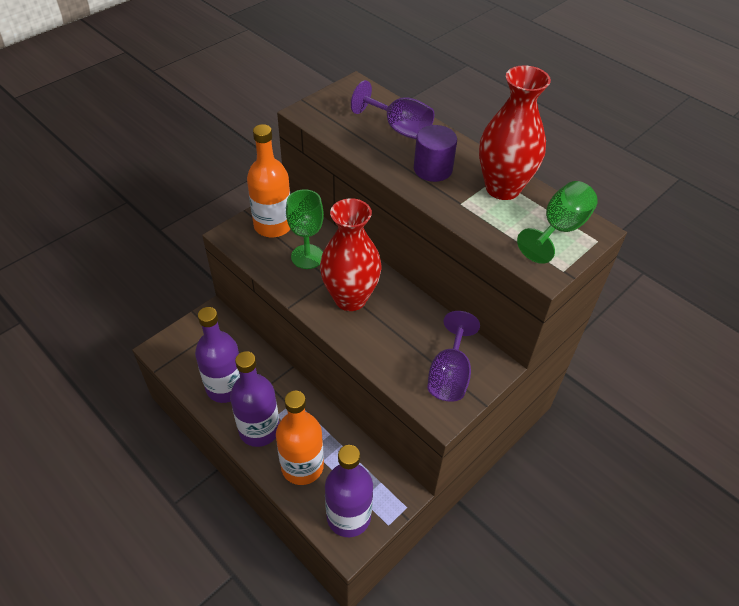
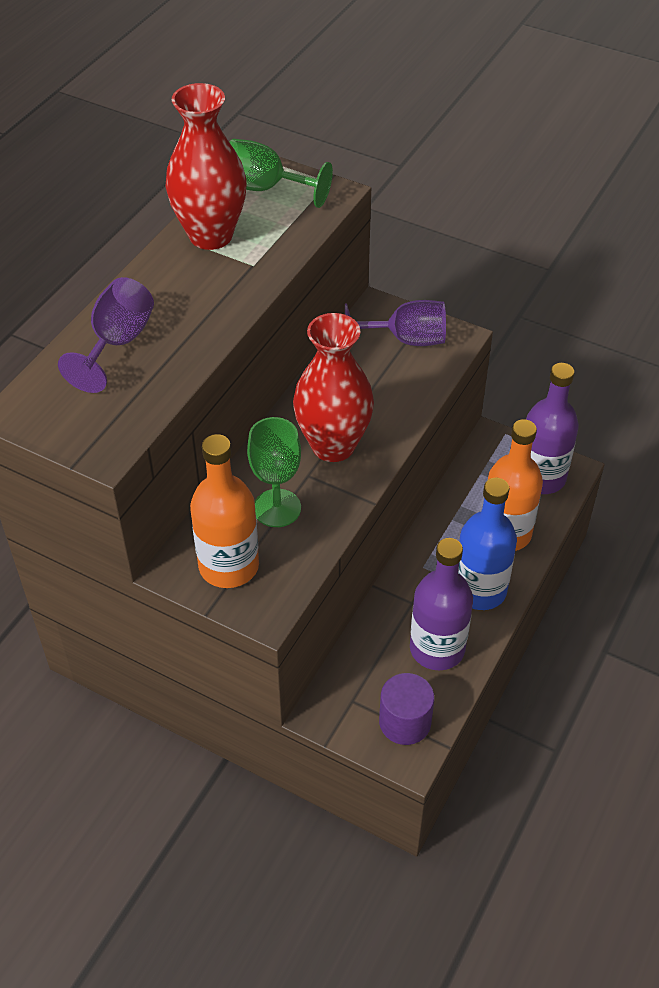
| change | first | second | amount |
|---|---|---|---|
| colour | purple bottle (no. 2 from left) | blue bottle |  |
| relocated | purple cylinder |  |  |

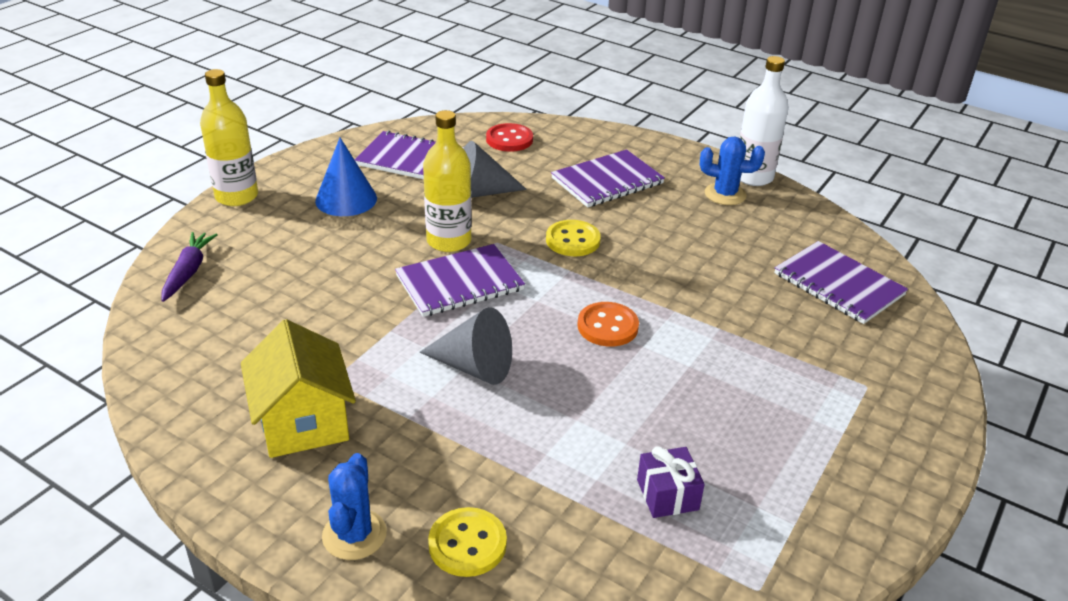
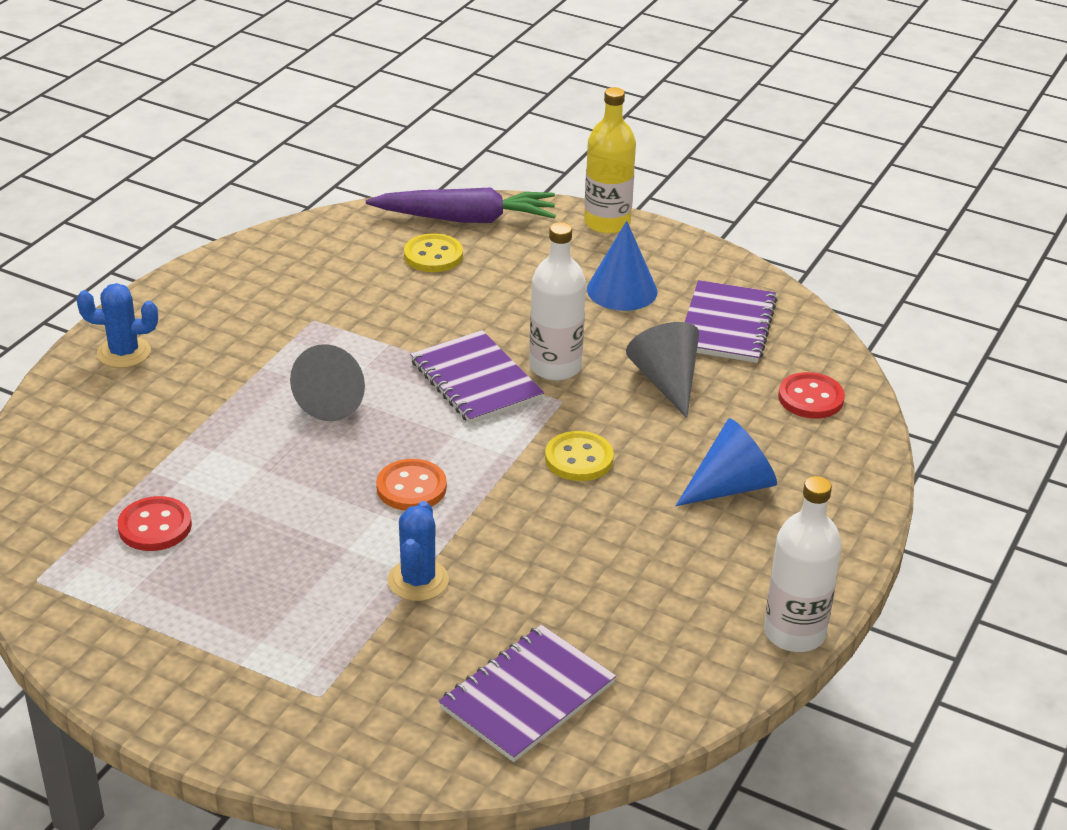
| change | first | second | amount |
|---|---|---|---|
| size | purple carrot |  | x1.67 |
| missing | yellow house |  |  |
| colour | yellow bottle (no. 2 from left) | white bottle (no. 1 from left) |  |
| relocated | yellow button (no. 1 from left) |  |  |
| exchanged | purple notebook (no. 3 from left) | blue cone (no. 2 from left) |  |
| exchanged | purple gift | red button (no. 1 from left) |  |
| relocated | blue cactus (no. 2 from left) |  |  |

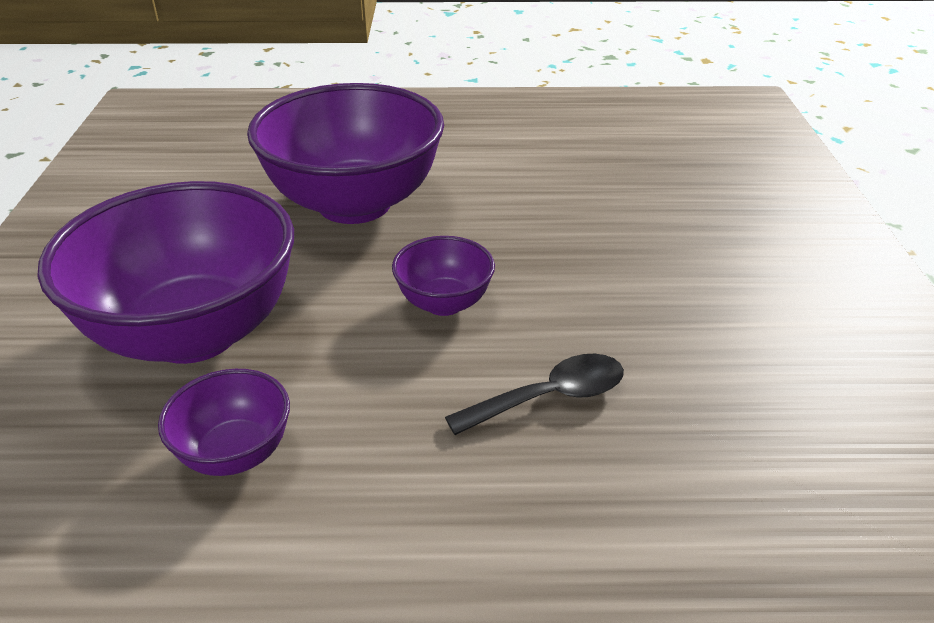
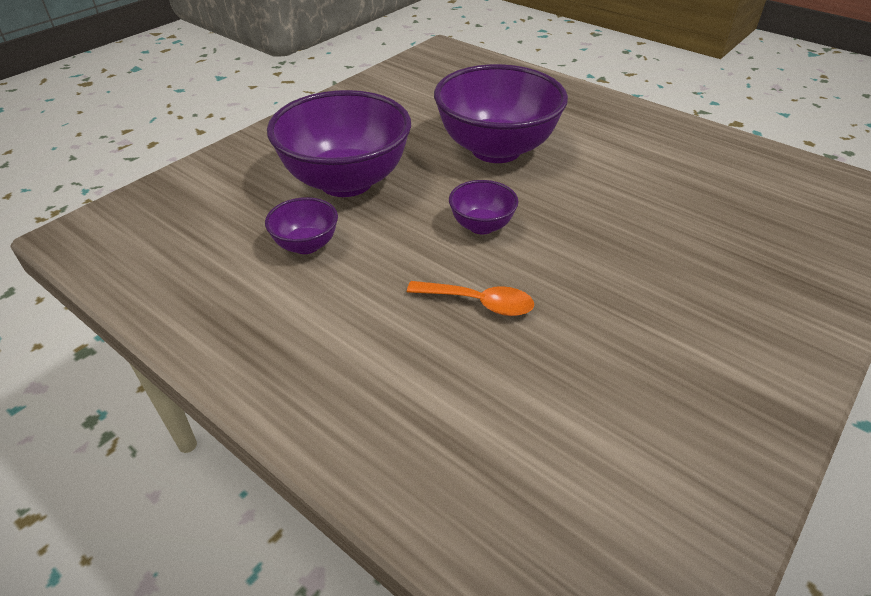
| change | first | second | amount |
|---|---|---|---|
| colour | black spoon | orange spoon |  |

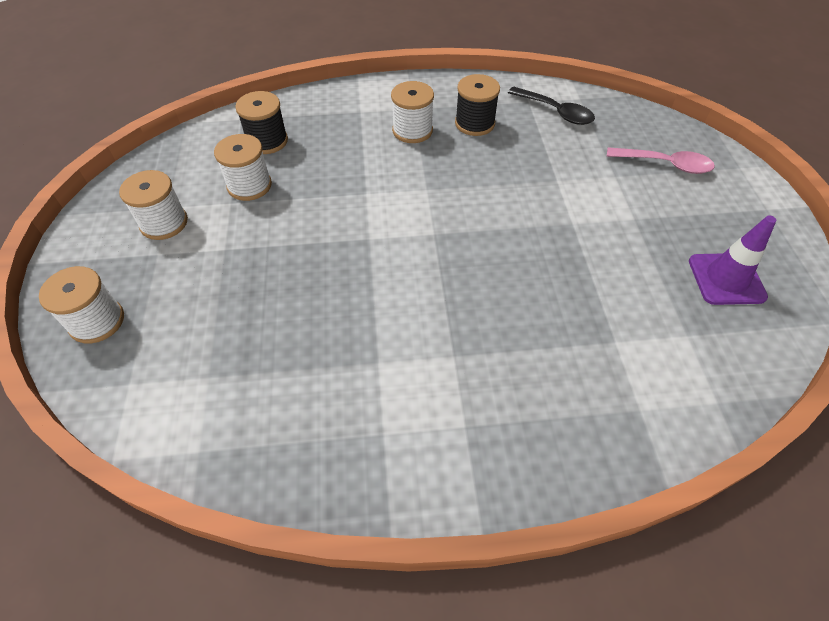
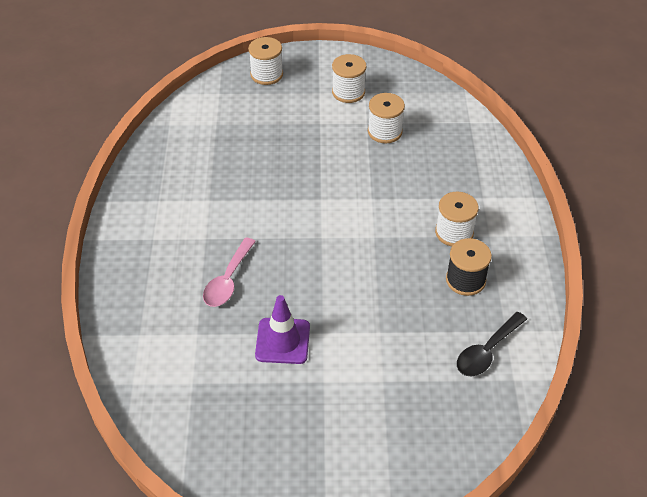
| change | first | second | amount |
|---|---|---|---|
| missing | black spool (no. 1 from left) |  |  |
| relocated | pink spoon |  |  |
| relocated | purple traffic cone |  |  |

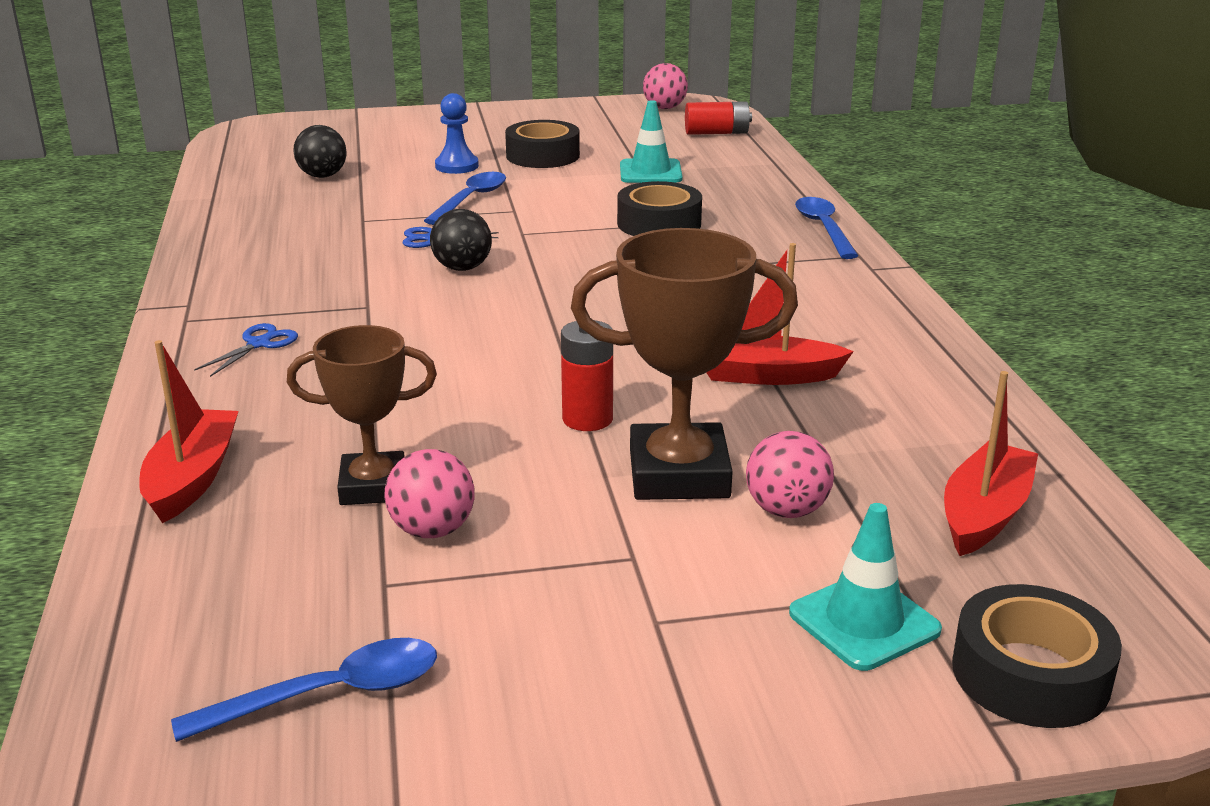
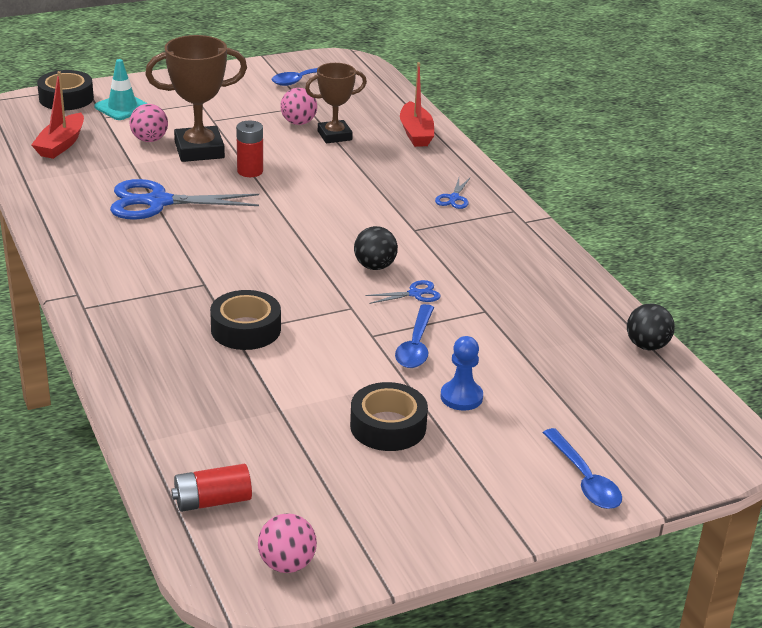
| change | first | second | amount |
|---|---|---|---|
| relocated | black ball (no. 1 from left in the first image) | black ball (no. 2 from left) |  |
| missing | turquoise traffic cone (no. 1 from left) |  |  |
| exchanged | red boat (no. 2 from left) | blue scissors (no. 1 from left) |  |
| relocated | blue spoon (no. 3 from left) |  |  |

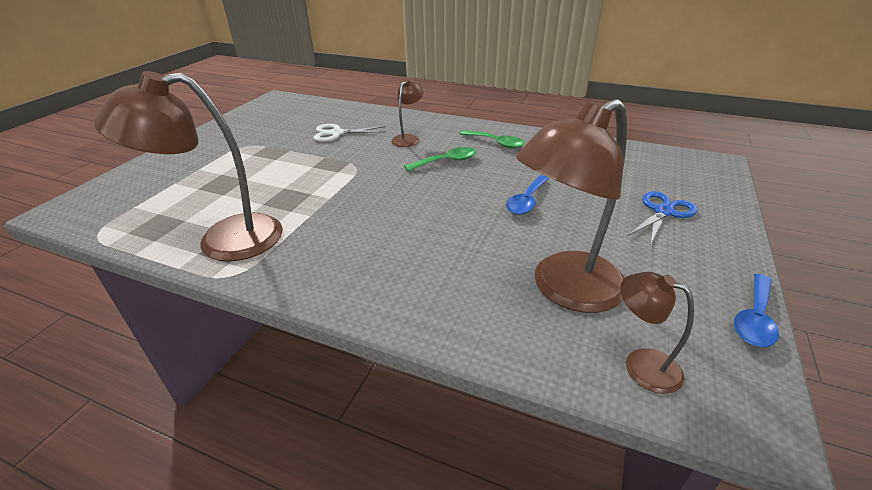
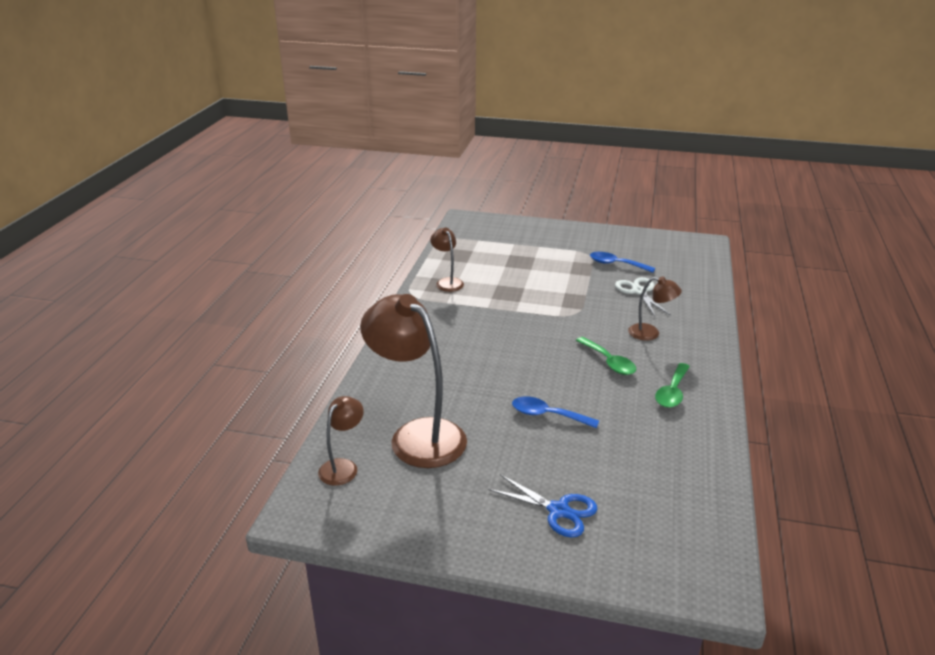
| change | first | second | amount |
|---|---|---|---|
| size | brown lamp (no. 1 from left in the first image) | brown lamp (no. 3 from left) | x0.49 |
| relocated | blue spoon (no. 2 from left) |  |  |

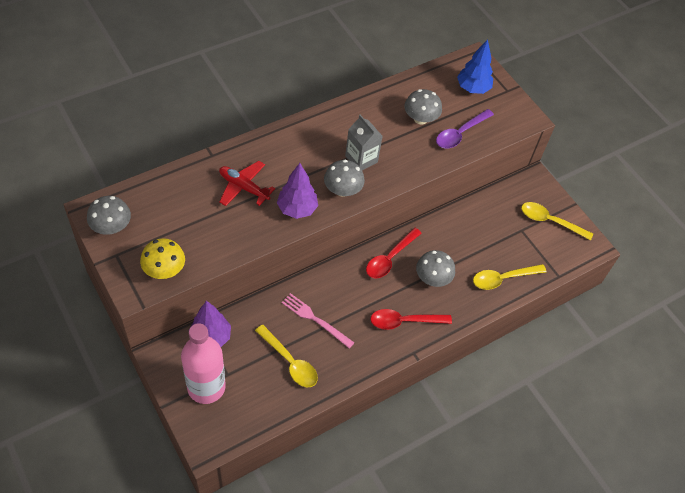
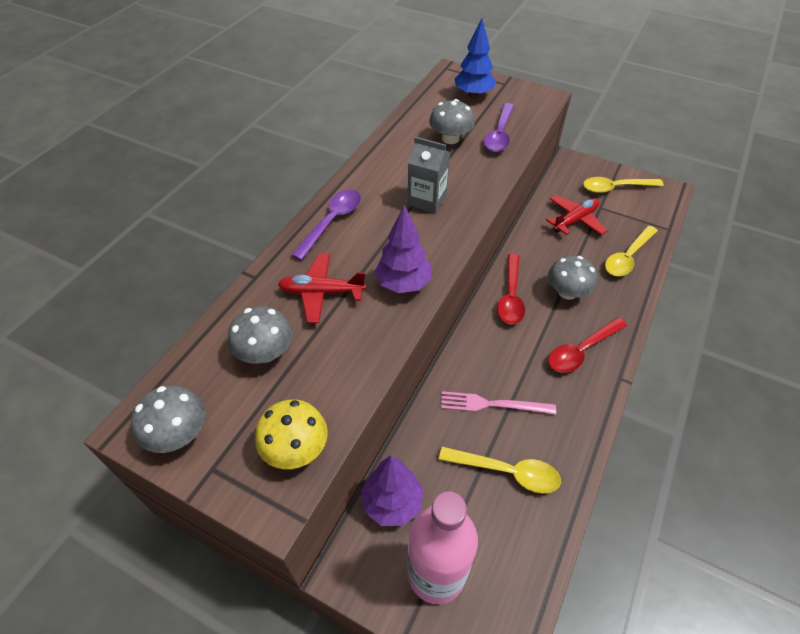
| change | first | second | amount |
|---|---|---|---|
| relocated | grey mushroom (no. 2 from left) |  |  |
| appeared |  | purple spoon (no. 1 from left) |  |
| appeared |  | red plane (no. 2 from left) |  |

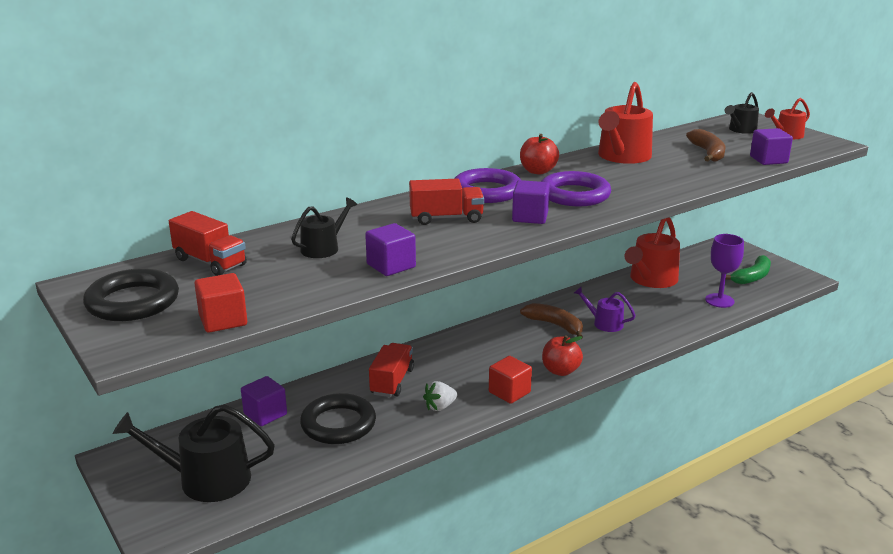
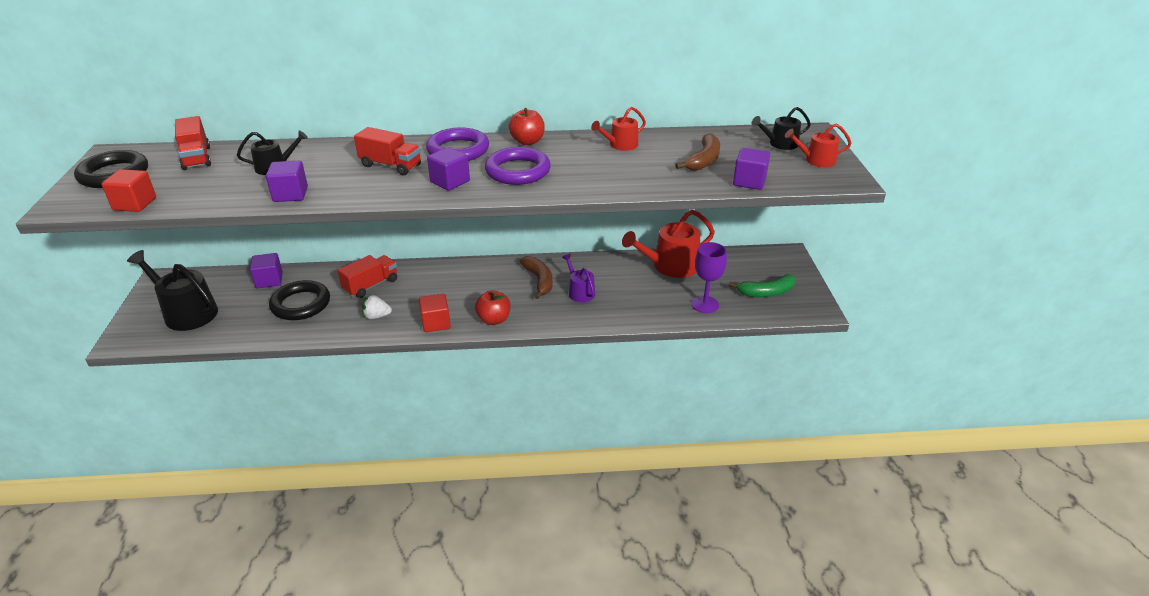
| change | first | second | amount |
|---|---|---|---|
| size | red watering can (no. 1 from left) |  | x0.56 |

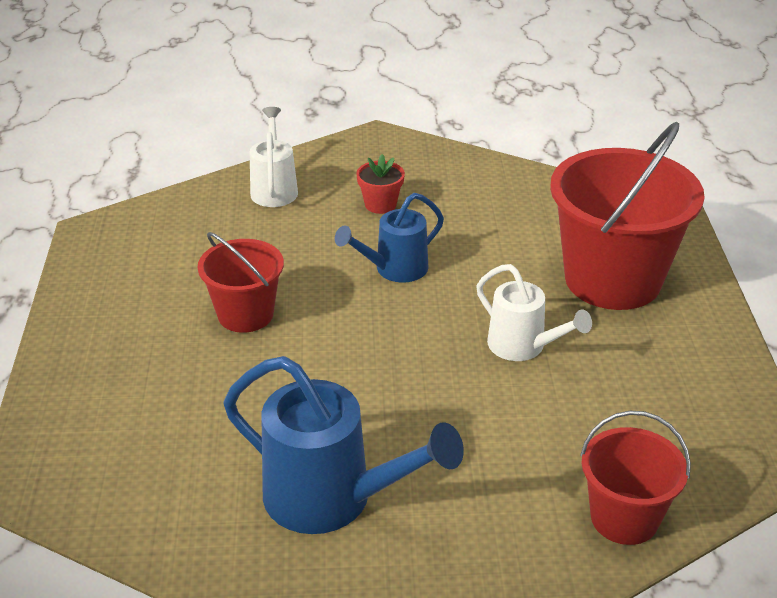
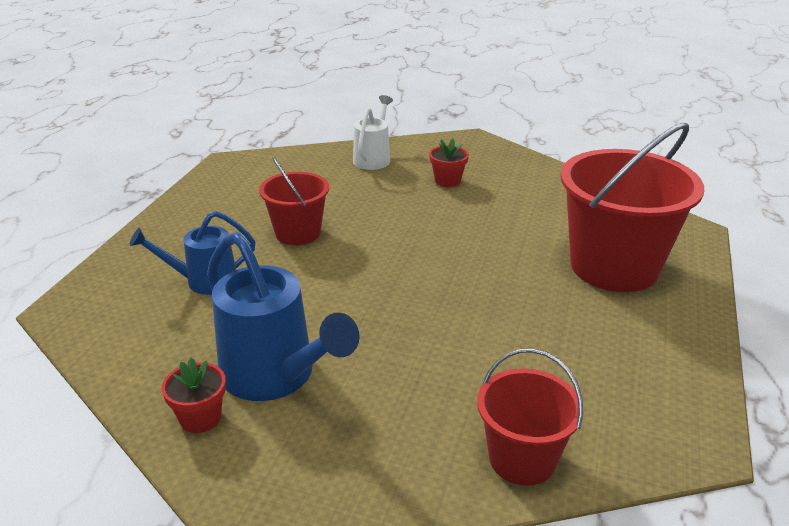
| change | first | second | amount |
|---|---|---|---|
| relocated | blue watering can (no. 2 from left in the first image) | blue watering can (no. 1 from left) |  |
| missing | white watering can (no. 2 from left) |  |  |
| appeared |  | red flower pot (no. 1 from left) |  |

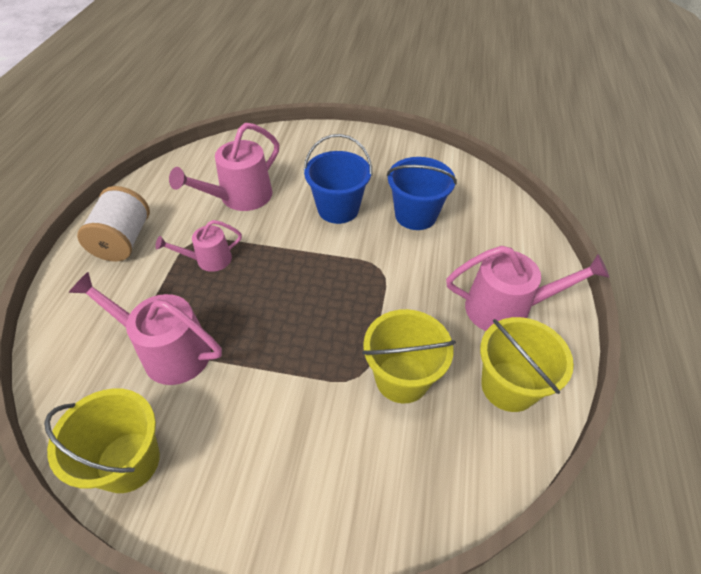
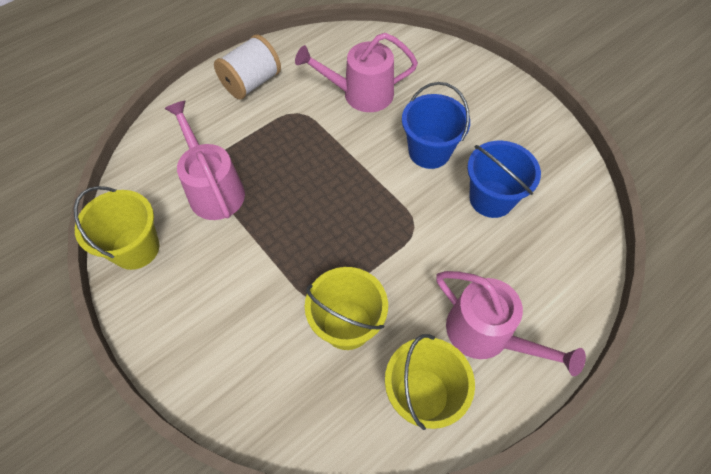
| change | first | second | amount |
|---|---|---|---|
| missing | pink watering can (no. 2 from left) |  |  |

